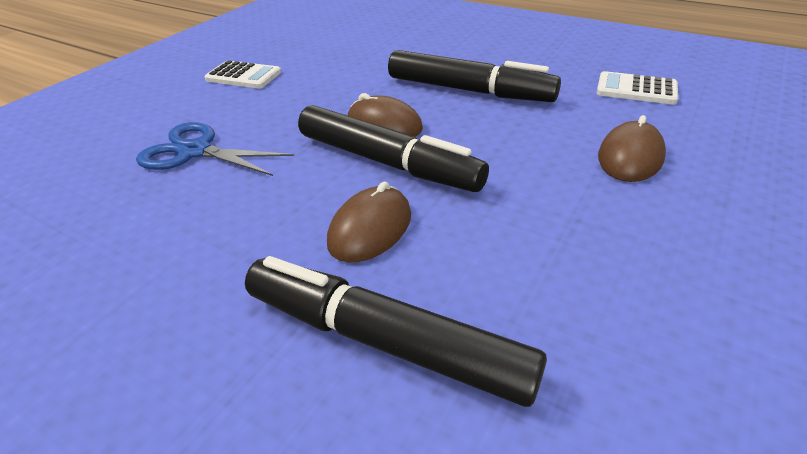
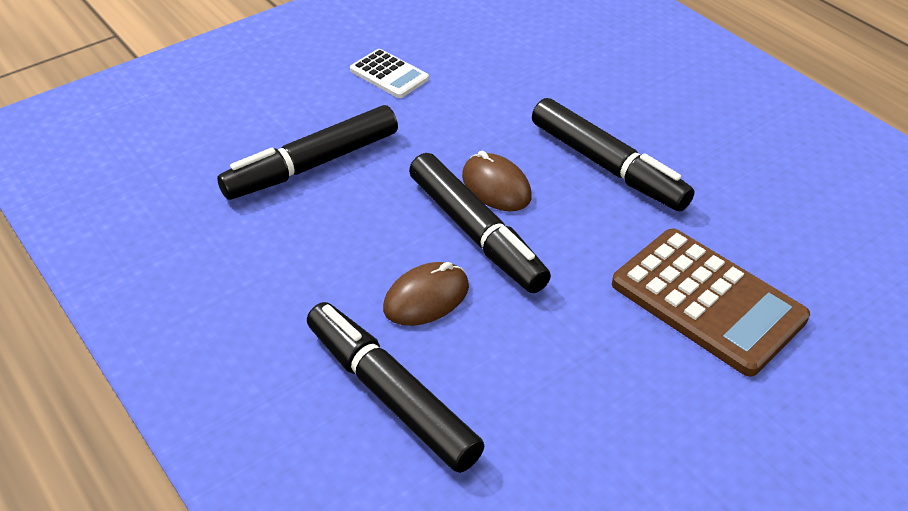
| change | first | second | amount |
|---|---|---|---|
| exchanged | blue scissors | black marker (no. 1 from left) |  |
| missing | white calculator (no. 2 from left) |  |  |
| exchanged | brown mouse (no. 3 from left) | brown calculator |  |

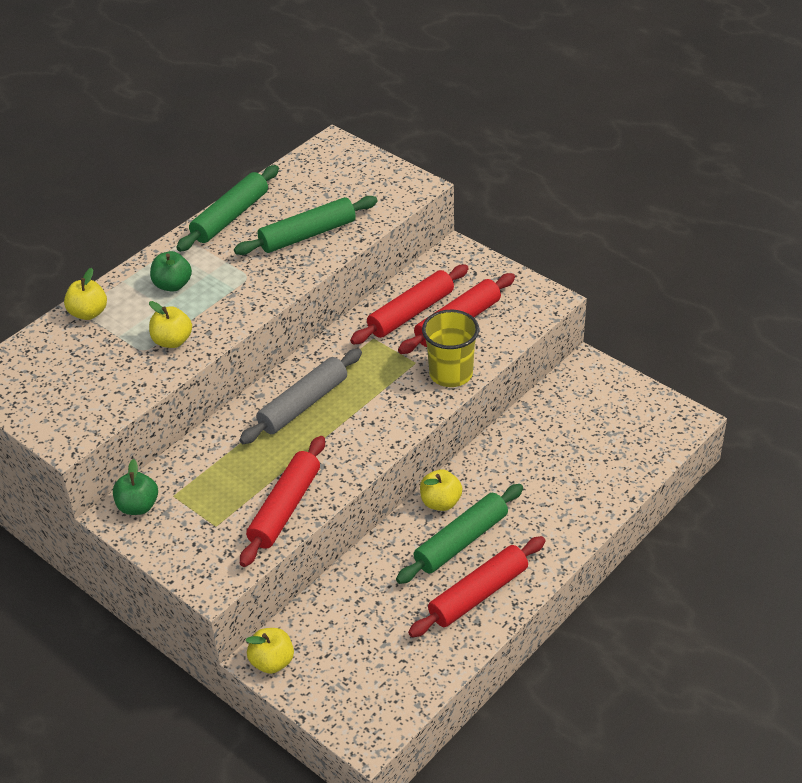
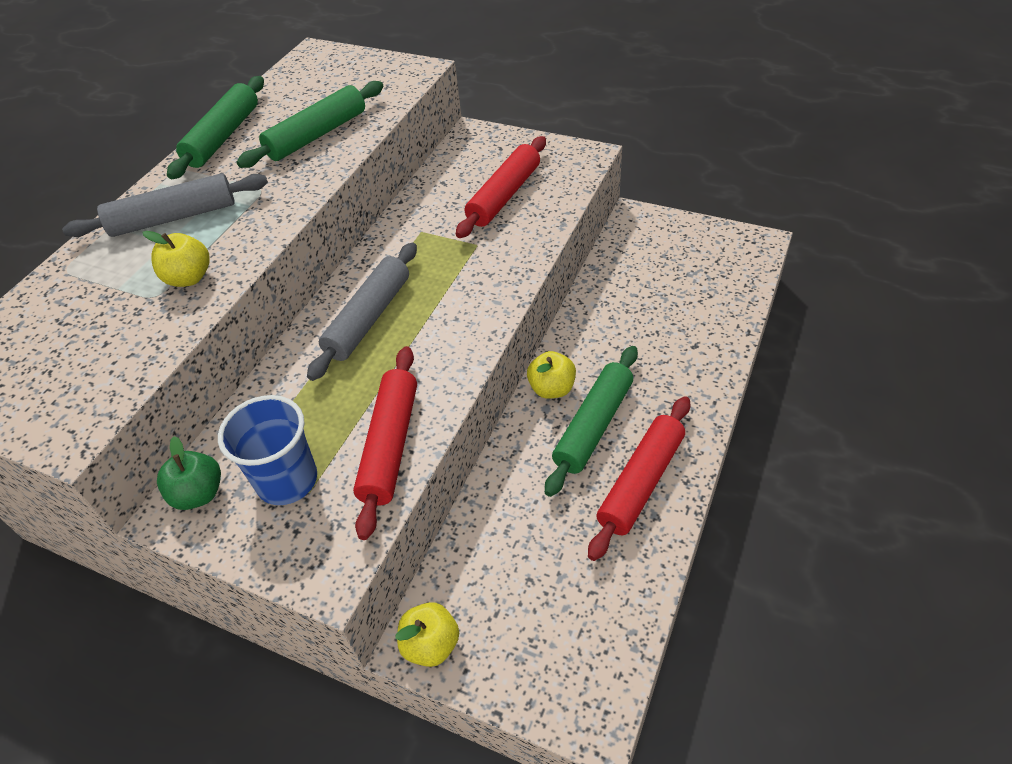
| change | first | second | amount |
|---|---|---|---|
| missing | yellow apple (no. 1 from left) |  |  |
| exchanged | green apple (no. 2 from left) | grey rolling pin (no. 1 from left) |  |
| missing | red rolling pin (no. 2 from left) |  |  |
| missing | yellow cup |  |  |
| appeared |  | blue cup |  |

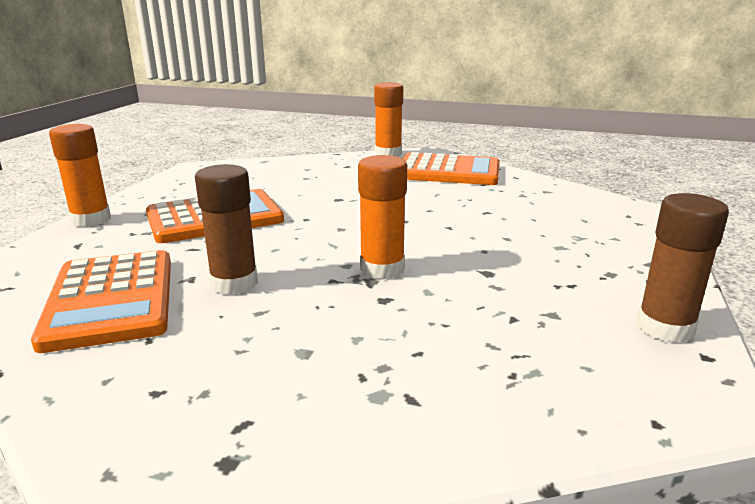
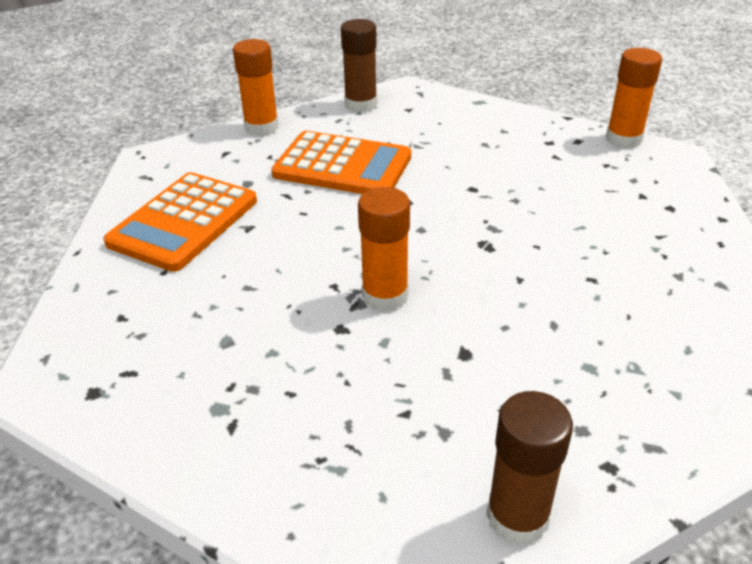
| change | first | second | amount |
|---|---|---|---|
| relocated | brown glue stick (no. 1 from left) |  |  |
| missing | orange calculator (no. 3 from left) |  |  |

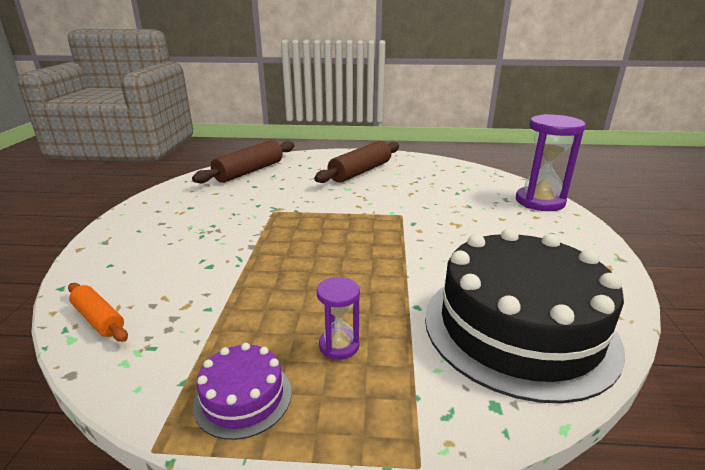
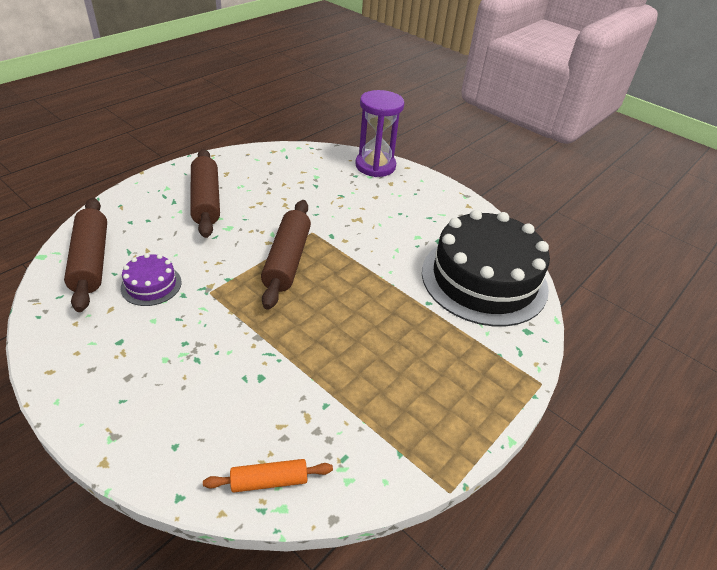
| change | first | second | amount |
|---|---|---|---|
| relocated | purple cake |  |  |
| missing | purple hourglass (no. 1 from left) |  |  |
| appeared |  | brown rolling pin (no. 3 from left) |  |

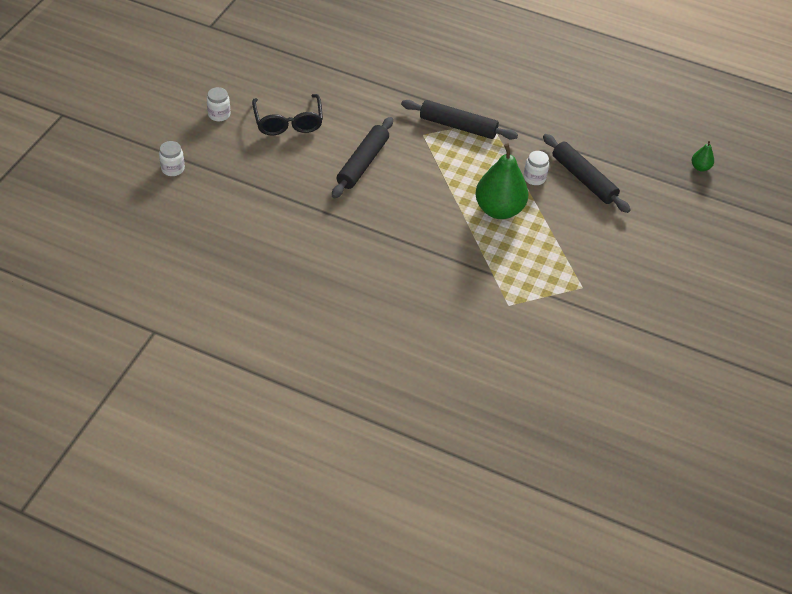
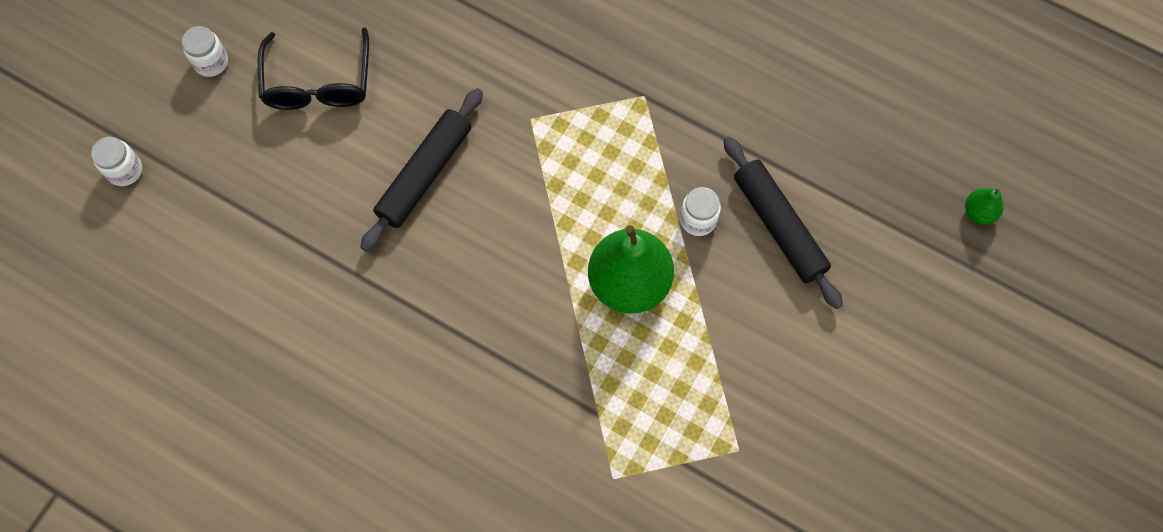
| change | first | second | amount |
|---|---|---|---|
| missing | black rolling pin (no. 2 from left) |  |  |

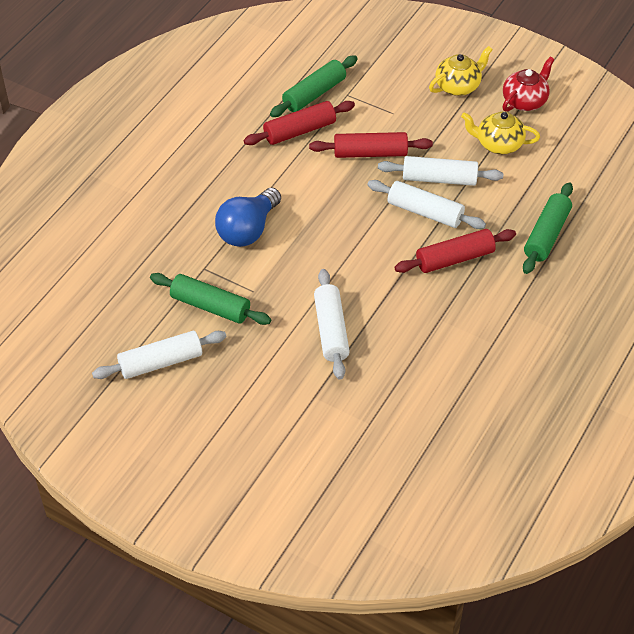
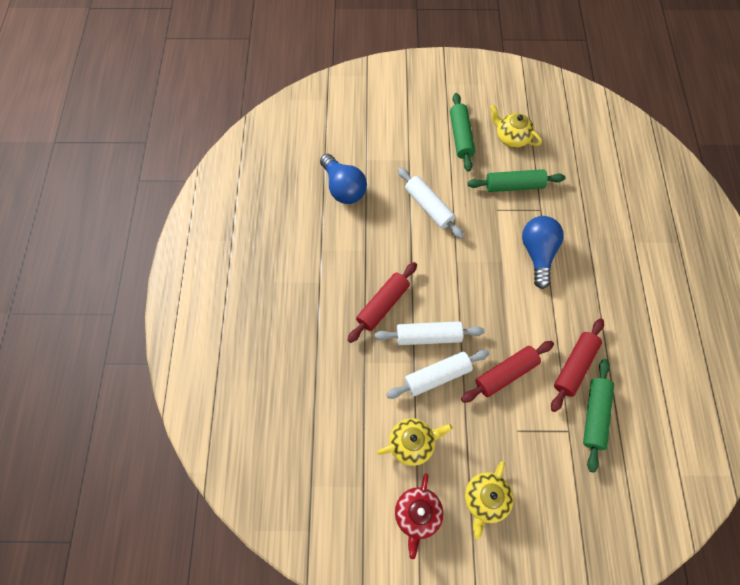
| change | first | second | amount |
|---|---|---|---|
| exchanged | white rolling pin (no. 1 from left) | yellow teapot (no. 3 from left) |  |
| relocated | green rolling pin (no. 3 from left in the first image) | green rolling pin (no. 1 from left) |  |
| appeared |  | blue light bulb (no. 1 from left) |  |

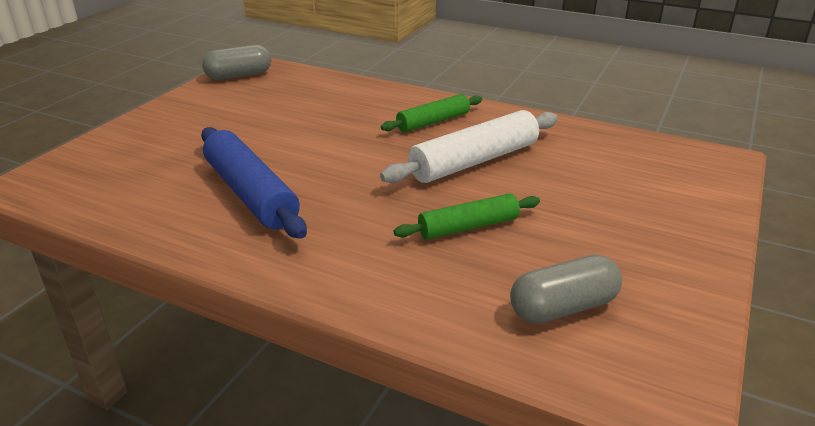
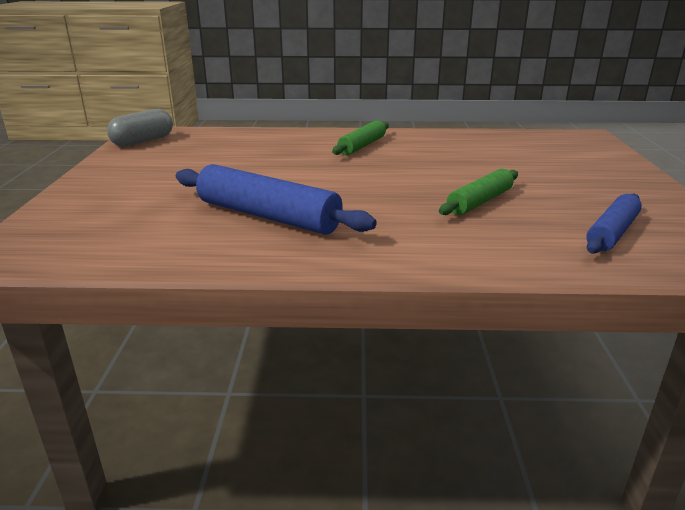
| change | first | second | amount |
|---|---|---|---|
| missing | white rolling pin |  |  |
| exchanged | grey capsule (no. 2 from left) | blue rolling pin (no. 2 from left) |  |

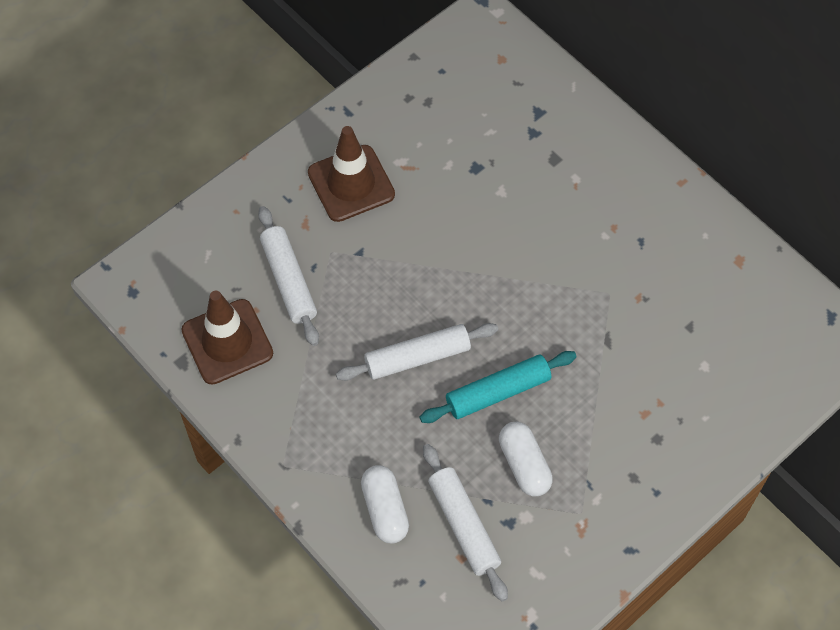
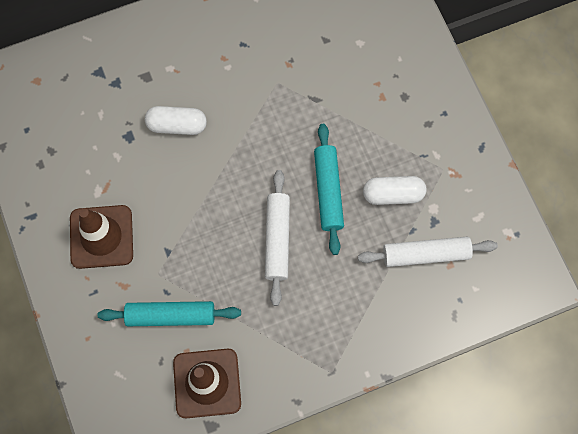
| change | first | second | amount |
|---|---|---|---|
| colour | white rolling pin (no. 1 from left) | turquoise rolling pin (no. 1 from left) |  |
| relocated | white capsule (no. 1 from left) |  |  |

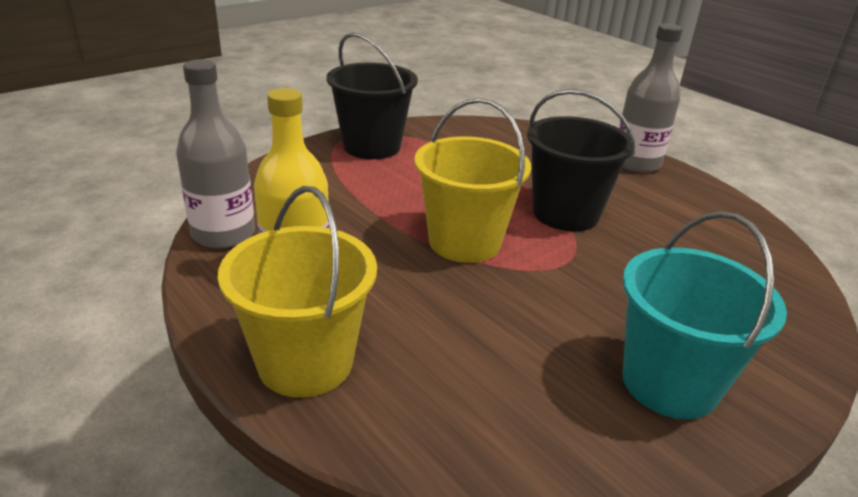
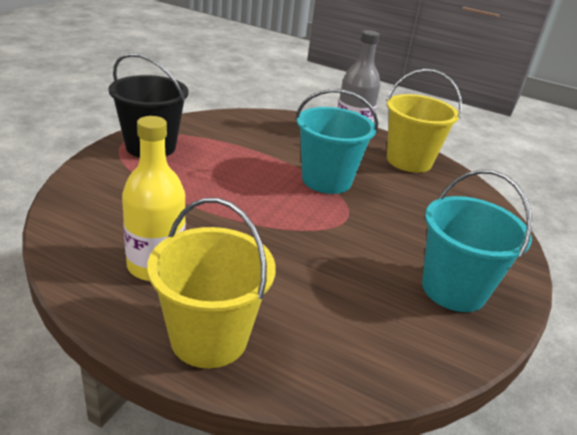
| change | first | second | amount |
|---|---|---|---|
| missing | grey bottle (no. 1 from left) |  |  |
| relocated | yellow bucket (no. 2 from left) |  |  |
| colour | black bucket (no. 2 from left) | turquoise bucket (no. 1 from left) |  |

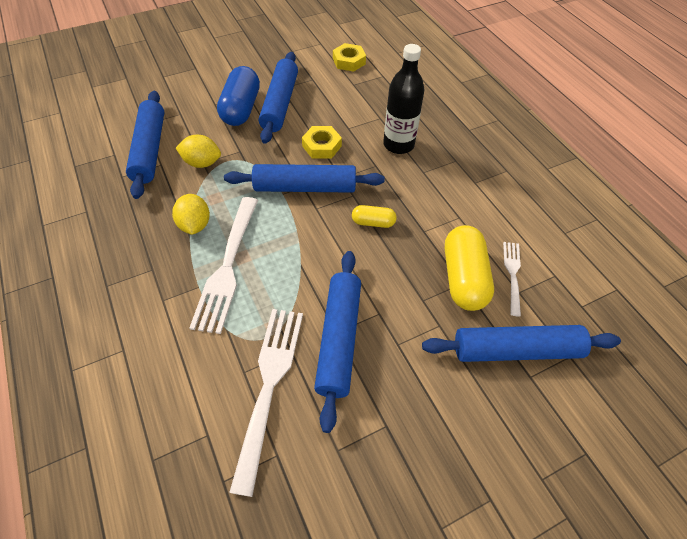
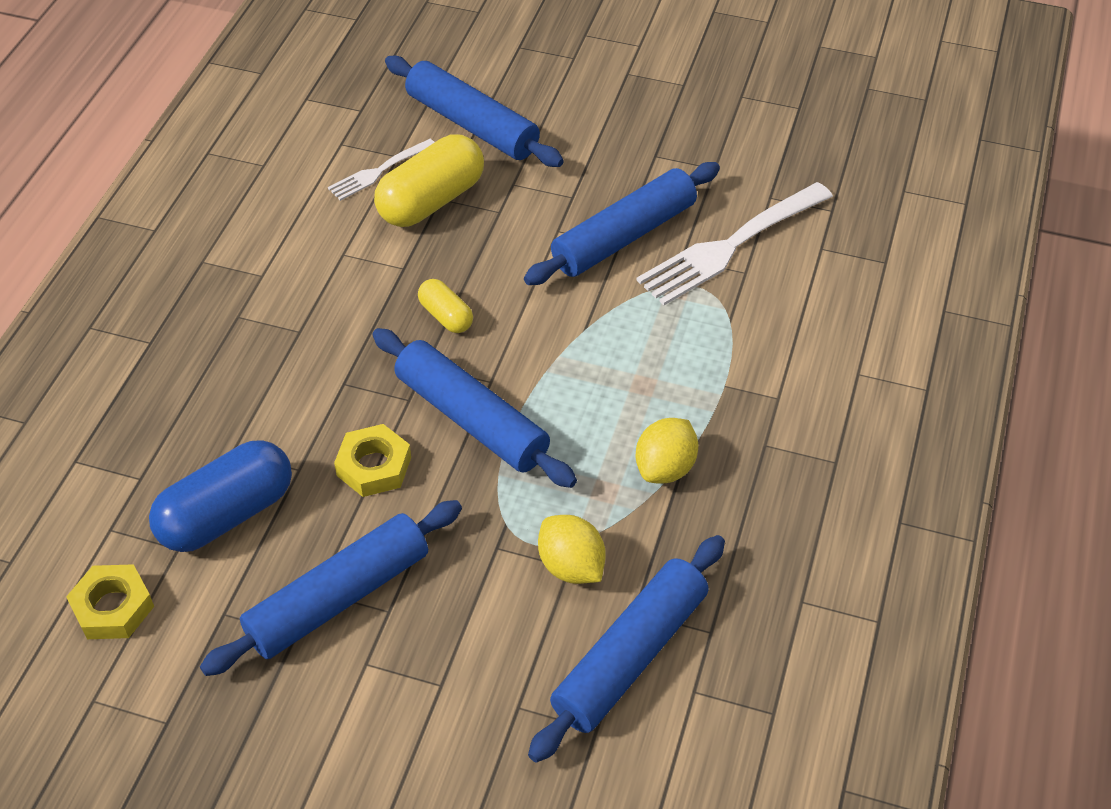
| change | first | second | amount |
|---|---|---|---|
| missing | white fork (no. 1 from left) |  |  |
| relocated | blue capsule |  |  |
| missing | black bottle |  |  |

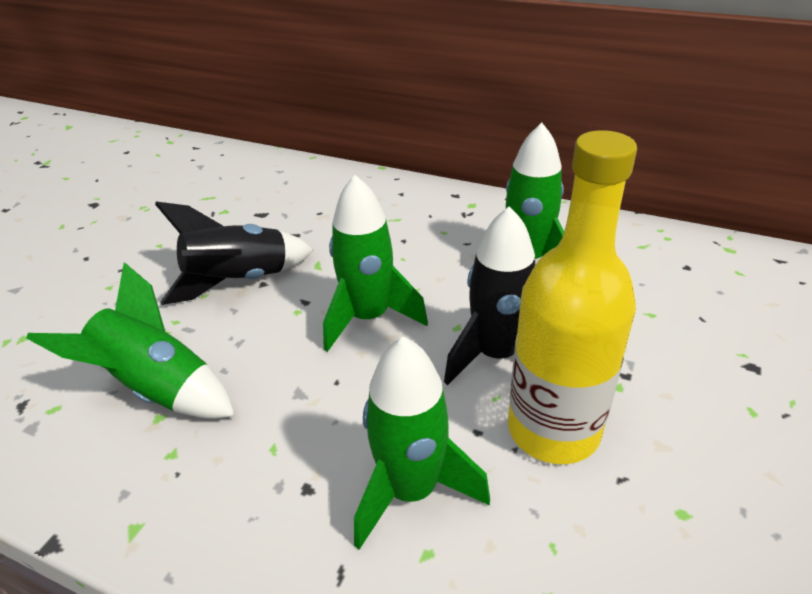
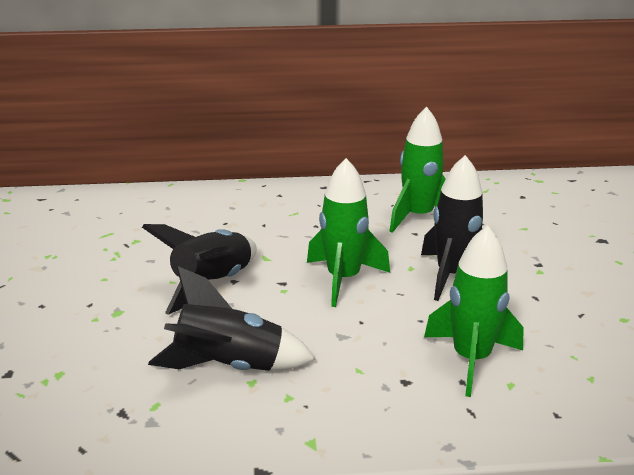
| change | first | second | amount |
|---|---|---|---|
| colour | green rocket (no. 1 from left) | black rocket (no. 2 from left) |  |
| missing | yellow bottle |  |  |

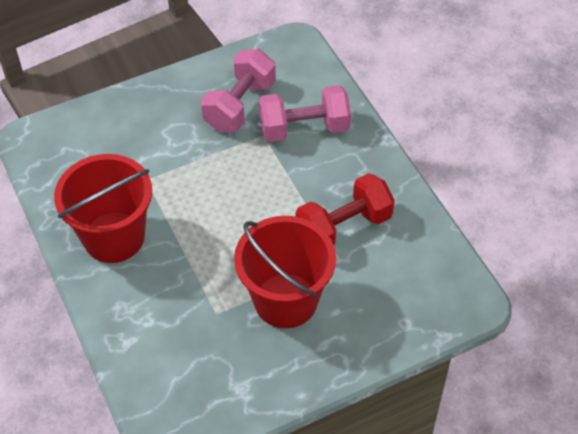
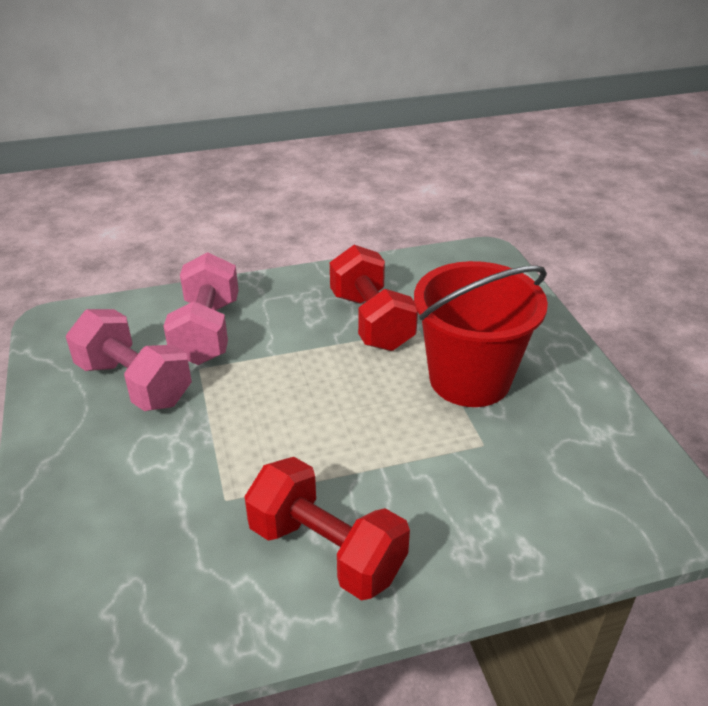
| change | first | second | amount |
|---|---|---|---|
| exchanged | red bucket (no. 1 from left) | red dumbbell (no. 1 from left) |  |

